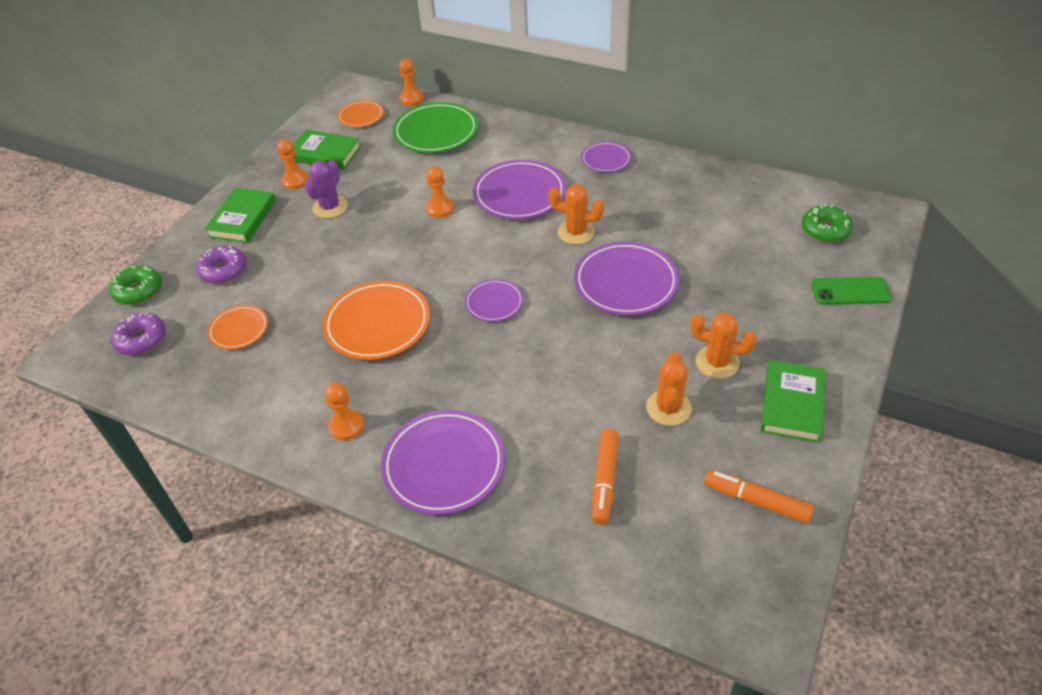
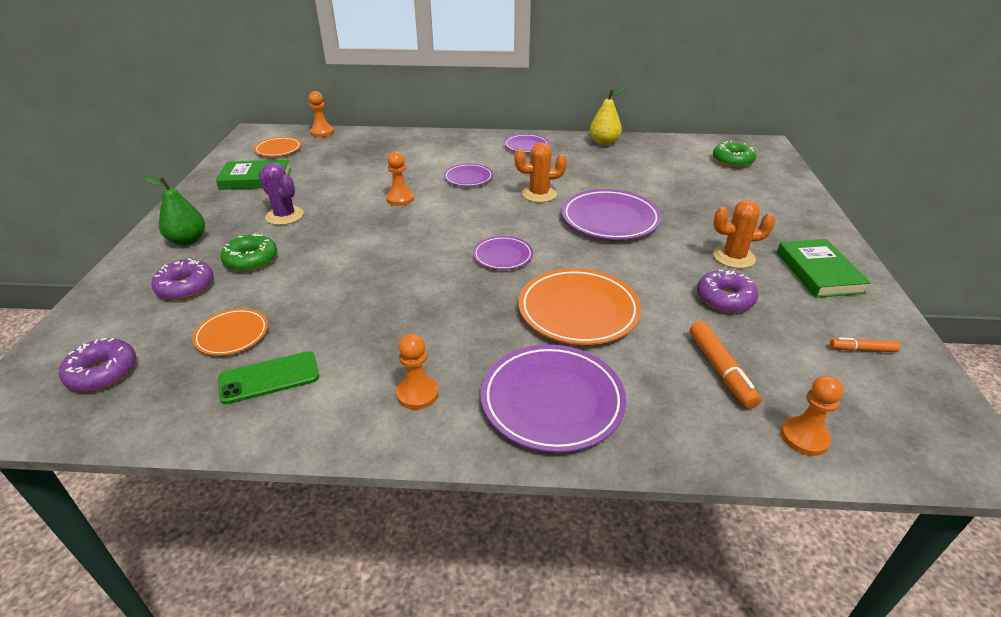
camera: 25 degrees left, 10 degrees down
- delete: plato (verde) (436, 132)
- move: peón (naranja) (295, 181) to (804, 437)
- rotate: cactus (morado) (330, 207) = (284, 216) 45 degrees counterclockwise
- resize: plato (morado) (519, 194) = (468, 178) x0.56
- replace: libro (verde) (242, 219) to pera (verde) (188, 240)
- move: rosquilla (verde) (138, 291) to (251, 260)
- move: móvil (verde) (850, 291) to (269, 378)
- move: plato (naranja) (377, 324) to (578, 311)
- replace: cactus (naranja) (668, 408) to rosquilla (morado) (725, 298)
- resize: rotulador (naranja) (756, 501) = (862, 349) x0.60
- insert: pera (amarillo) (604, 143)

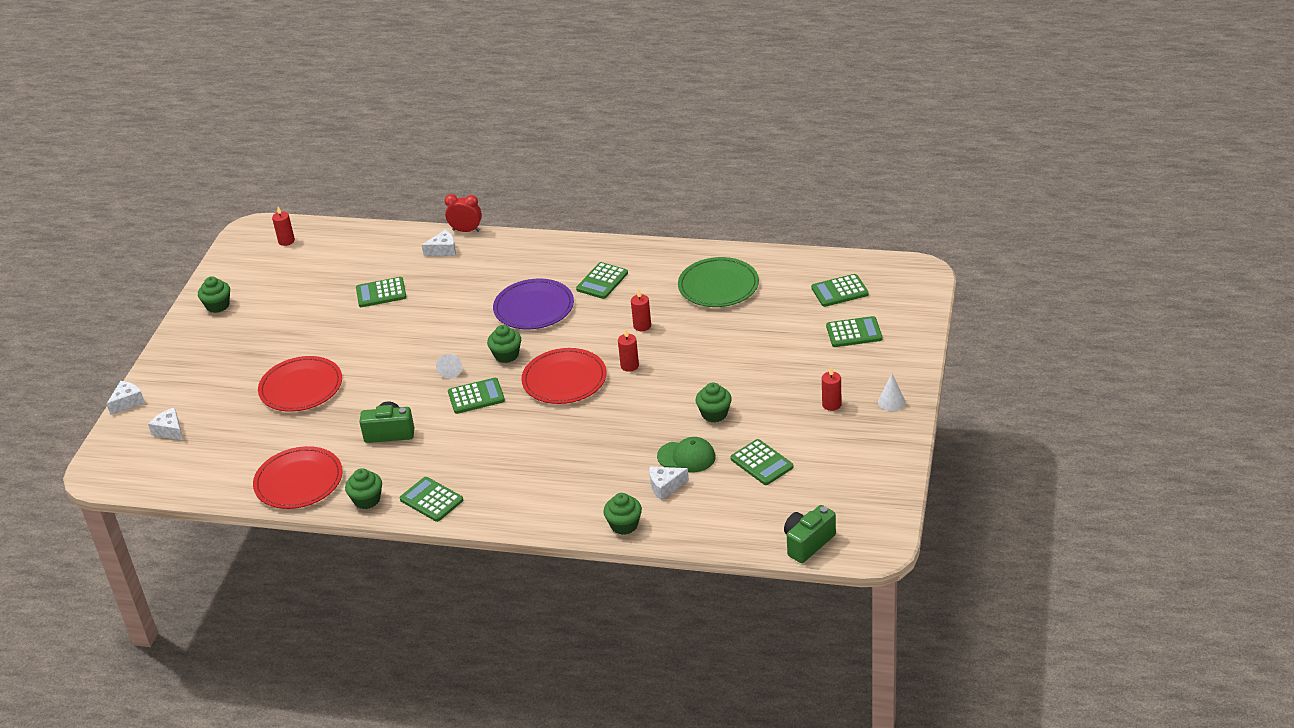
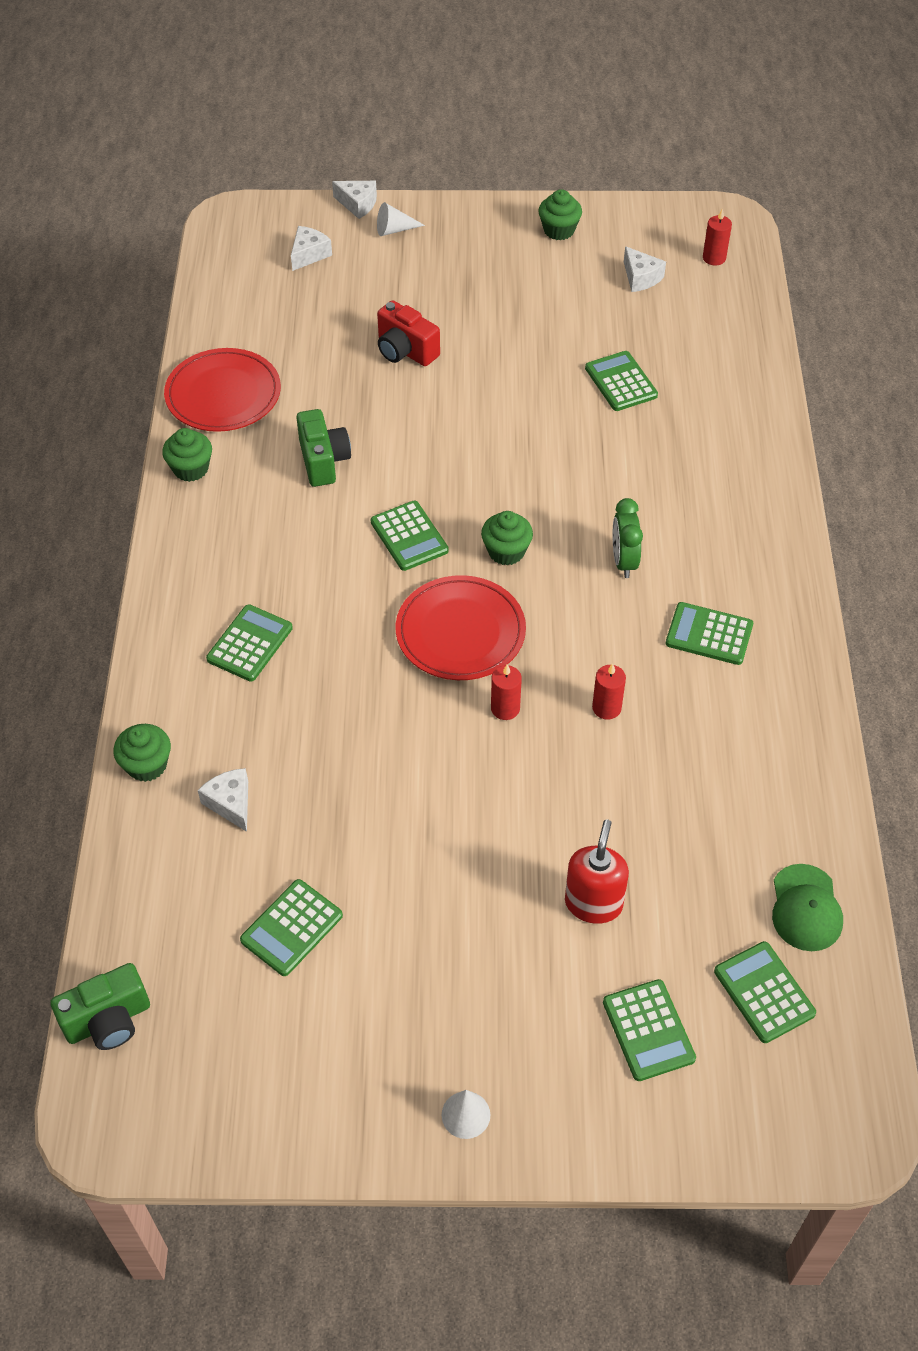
camera: 75 degrees right, 15 degrees up
- delete: despertador (rojo) (466, 230)
- move: queso (blanco) (443, 250) to (641, 278)
- delete: plato (verde) (718, 286)
- replace: plato (morado) (534, 308) to despertador (verde) (624, 561)
- move: cono (blanco) (451, 369) to (394, 230)
- replace: plato (rojo) (301, 387) to cámara (rojo) (405, 351)
- delete: vela (rojo) (831, 404)
- delete: magdalena (verde) (714, 414)
- move: gorra (verde) (686, 457) to (806, 908)
- move: calculadora (verde) (431, 500) to (250, 644)
- rotate: cámara (verde) (808, 543) = (108, 1020) 120 degrees clockwise
- insert: dispensador de jabón (rojo) (593, 903)

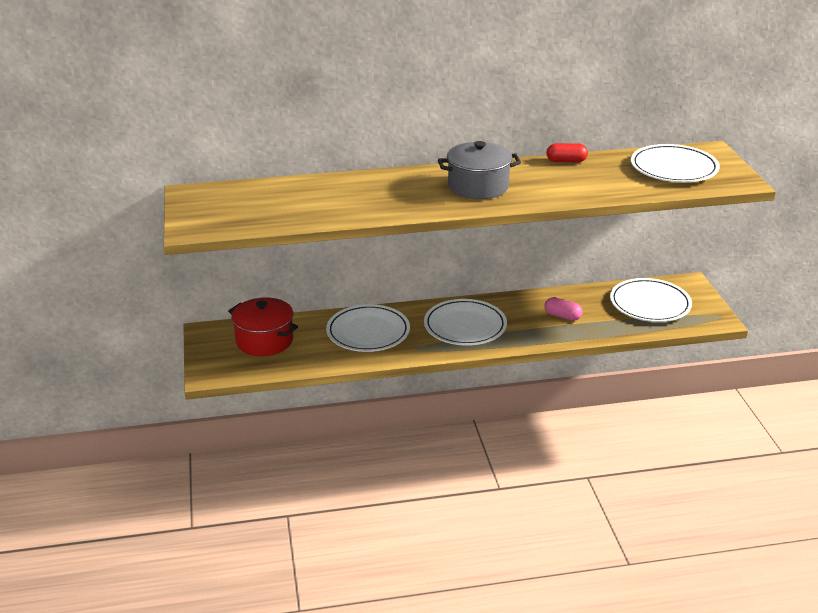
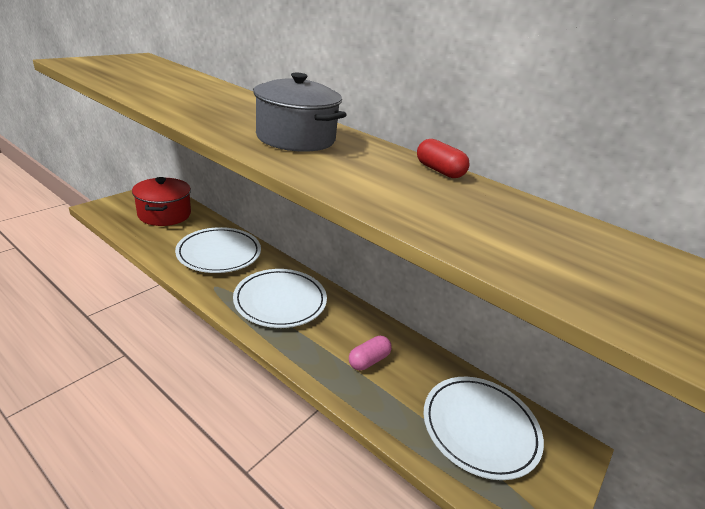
camera: 45 degrees right, 0 degrees up
- delete: plato (blanco) (674, 168)
- rotate: cápsula (rosa) (562, 316) = (368, 360) 60 degrees clockwise

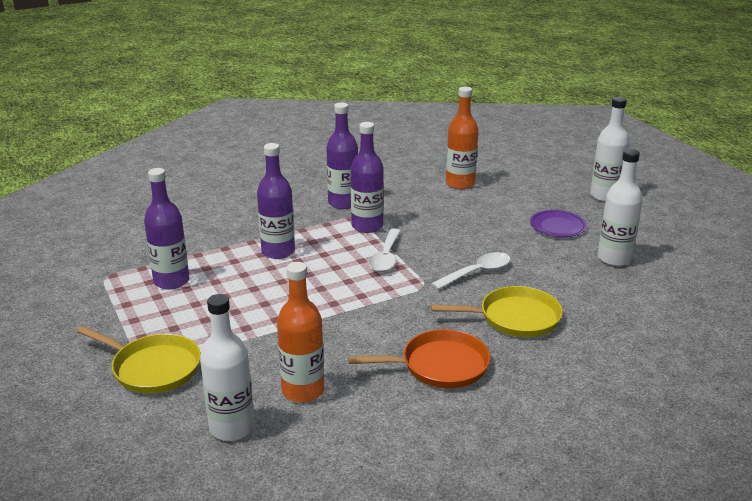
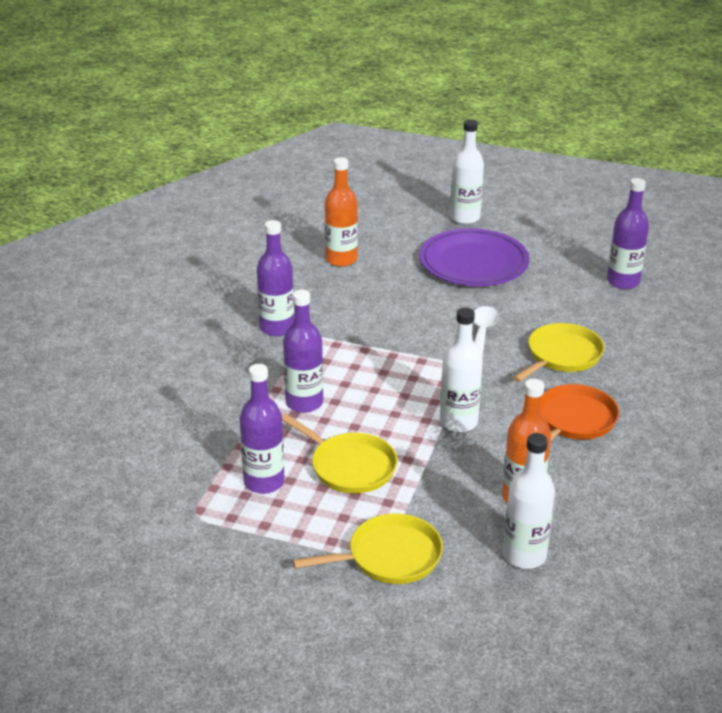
camera: 45 degrees left, 5 degrees up
- move: botella (morado) (367, 226) to (623, 282)
- move: botella (blanco) (614, 258) to (458, 422)
- resize: plato (morado) (557, 226) = (473, 263) x1.96
- delete: cuchara (blanco) (386, 257)
- insert: sartén (amarillo) (350, 467)

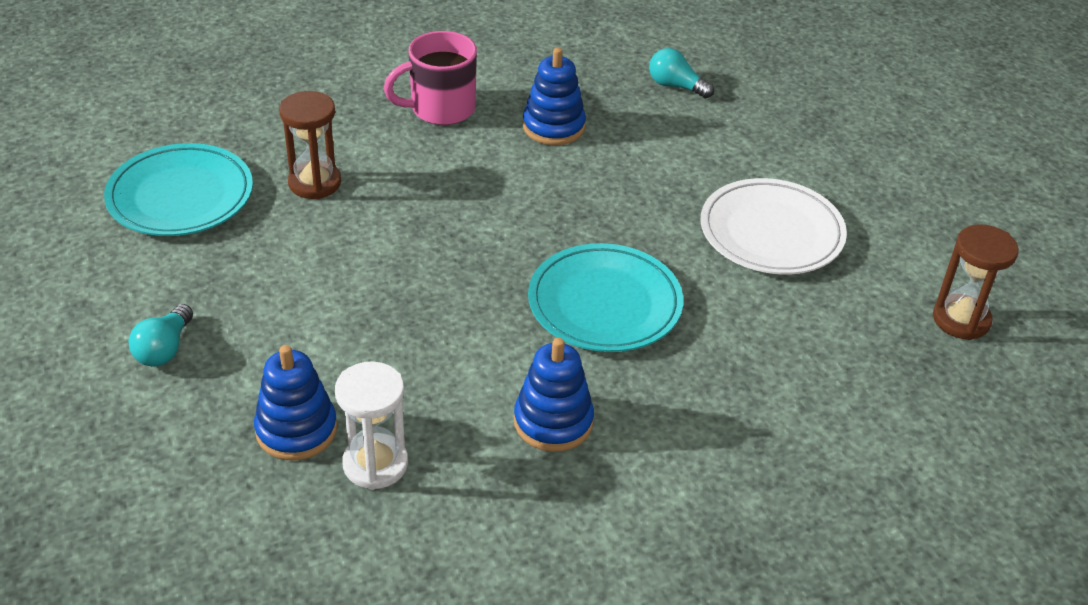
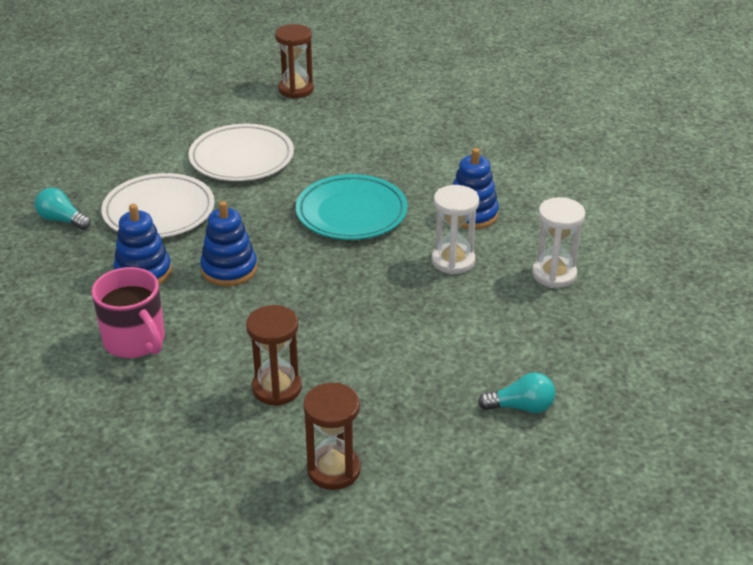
camera: 105 degrees left, 5 degrees down
- rotate: bombilla (turquesa) (676, 86) = (62, 220) 105 degrees clockwise
- replace: plato (turquesa) (180, 196) to reloj de arena (marrón) (333, 470)
- move: juguete apilable (azul) (296, 430) to (229, 269)
- insert: plato (blanco) (159, 211)
- insert: reloj de arena (blanco) (453, 261)

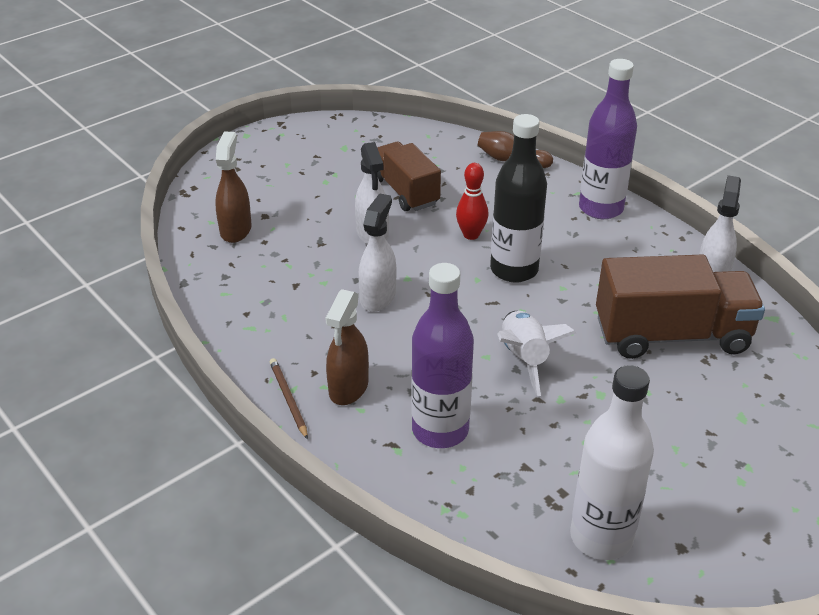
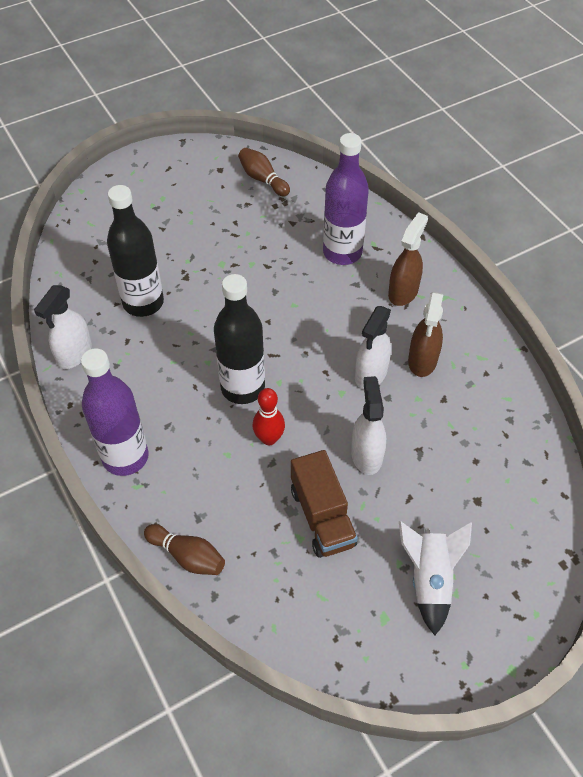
camera: 170 degrees left, 15 degrees up
- move: pulverizador (marrón) (236, 230) to (422, 361)
- replace: camión (marrón) (671, 335) to botella (negro) (143, 303)
- move: cohete (blanco) (524, 359) to (429, 579)
- delete: lápiz (marrón) (288, 399)
- replace: botella (blanco) (601, 537) to bolo (marrón) (263, 179)

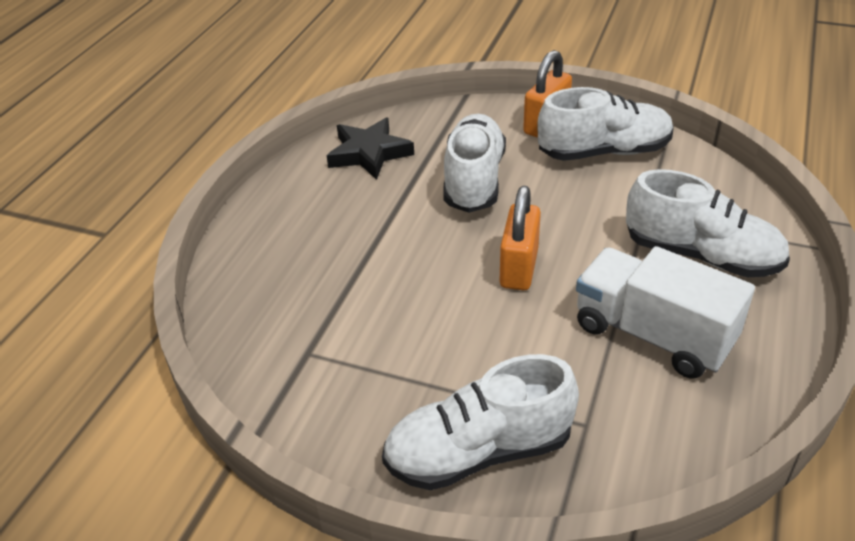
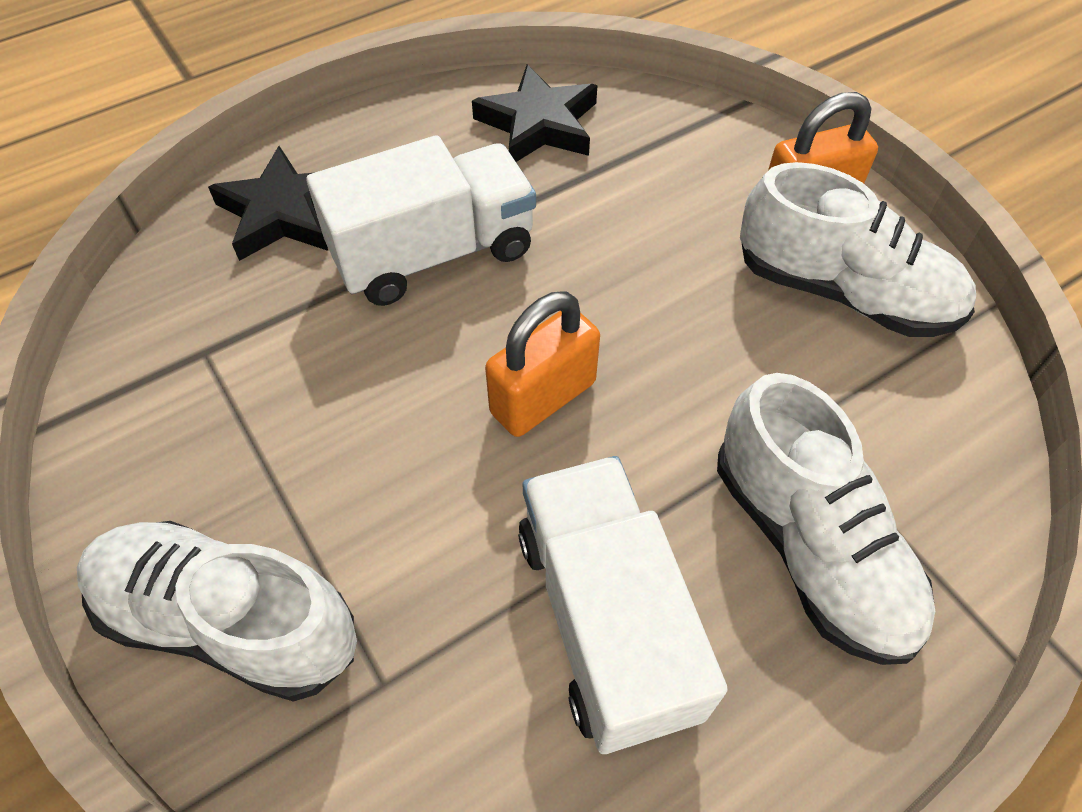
camera: 35 degrees right, 15 degrees up
- delete: zapato (blanco) (474, 180)
- insert: camión (blanco) (433, 254)
- insert: estrella (negro) (284, 212)

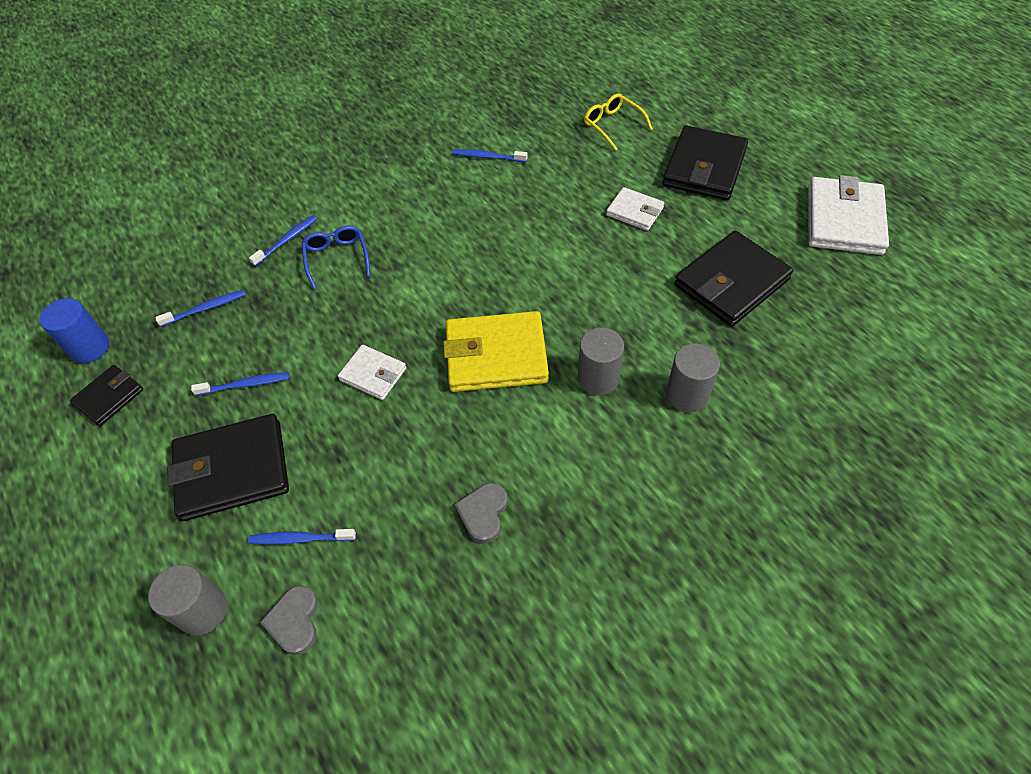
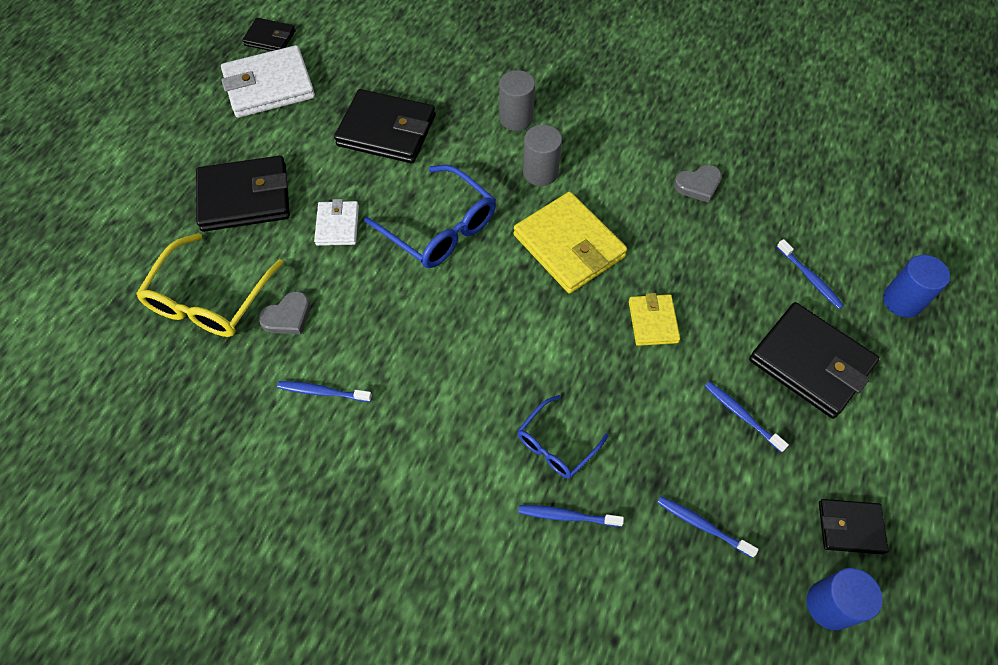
camera: 125 degrees left, 5 degrees up
- resize: gafas (amarillo) (613, 125) = (210, 298) x1.68
- rotate: cepillo de dientes (azul) (488, 157) = (322, 392) 120 degrees clockwise
- recolor: cartera (blanco) (373, 374) to cartera (amarillo) (653, 322)
- recolor: cilindro (gris) (203, 611) to cilindro (azul) (902, 301)
- move: corazón (gris) (295, 621) to (287, 316)
- insert: cartera (negro) (270, 38)
- insert: gafas (azul) (439, 228)

